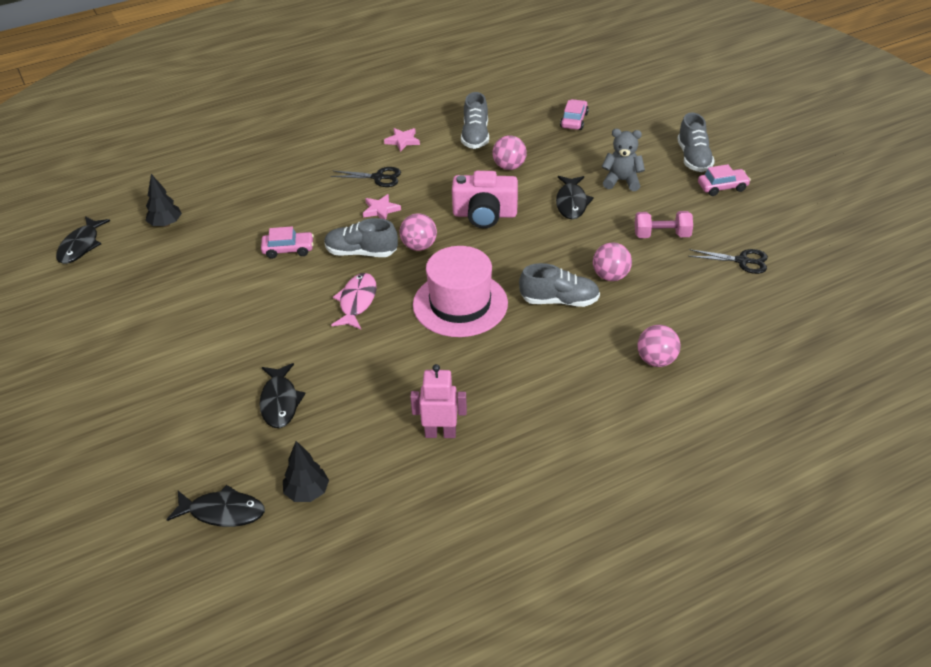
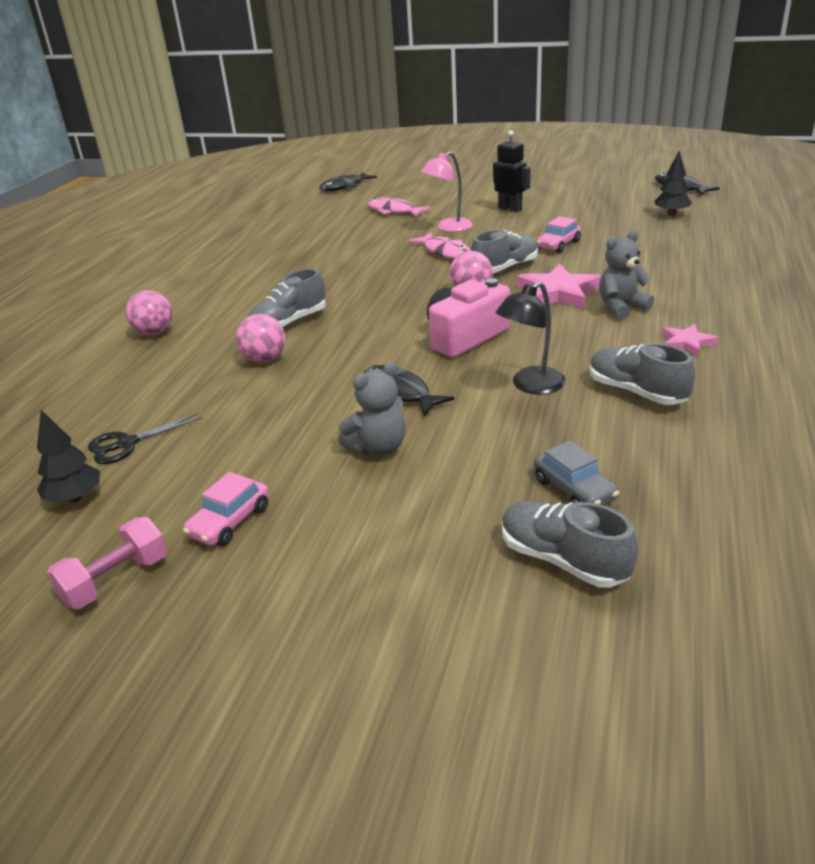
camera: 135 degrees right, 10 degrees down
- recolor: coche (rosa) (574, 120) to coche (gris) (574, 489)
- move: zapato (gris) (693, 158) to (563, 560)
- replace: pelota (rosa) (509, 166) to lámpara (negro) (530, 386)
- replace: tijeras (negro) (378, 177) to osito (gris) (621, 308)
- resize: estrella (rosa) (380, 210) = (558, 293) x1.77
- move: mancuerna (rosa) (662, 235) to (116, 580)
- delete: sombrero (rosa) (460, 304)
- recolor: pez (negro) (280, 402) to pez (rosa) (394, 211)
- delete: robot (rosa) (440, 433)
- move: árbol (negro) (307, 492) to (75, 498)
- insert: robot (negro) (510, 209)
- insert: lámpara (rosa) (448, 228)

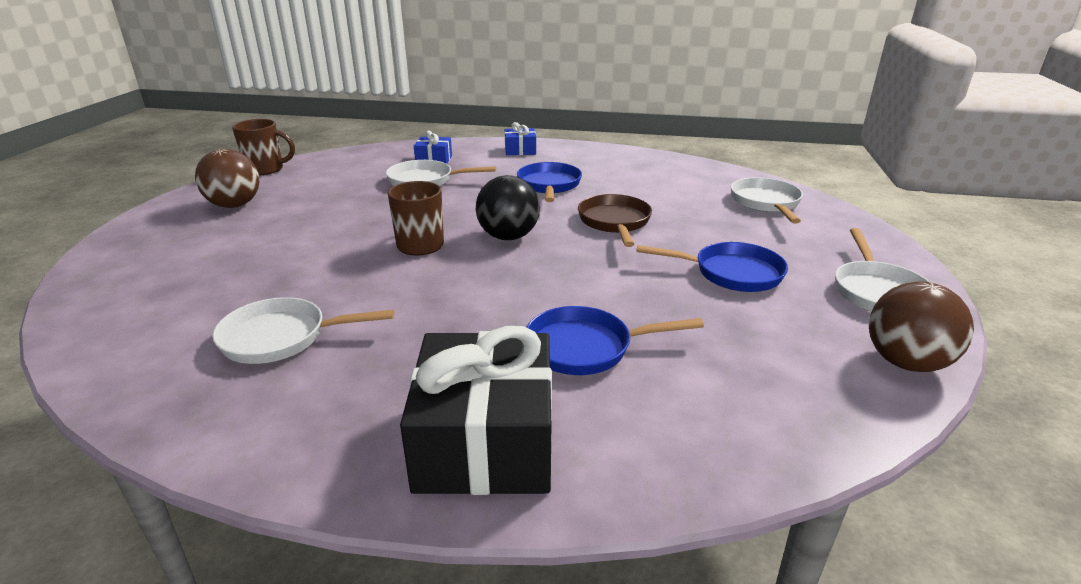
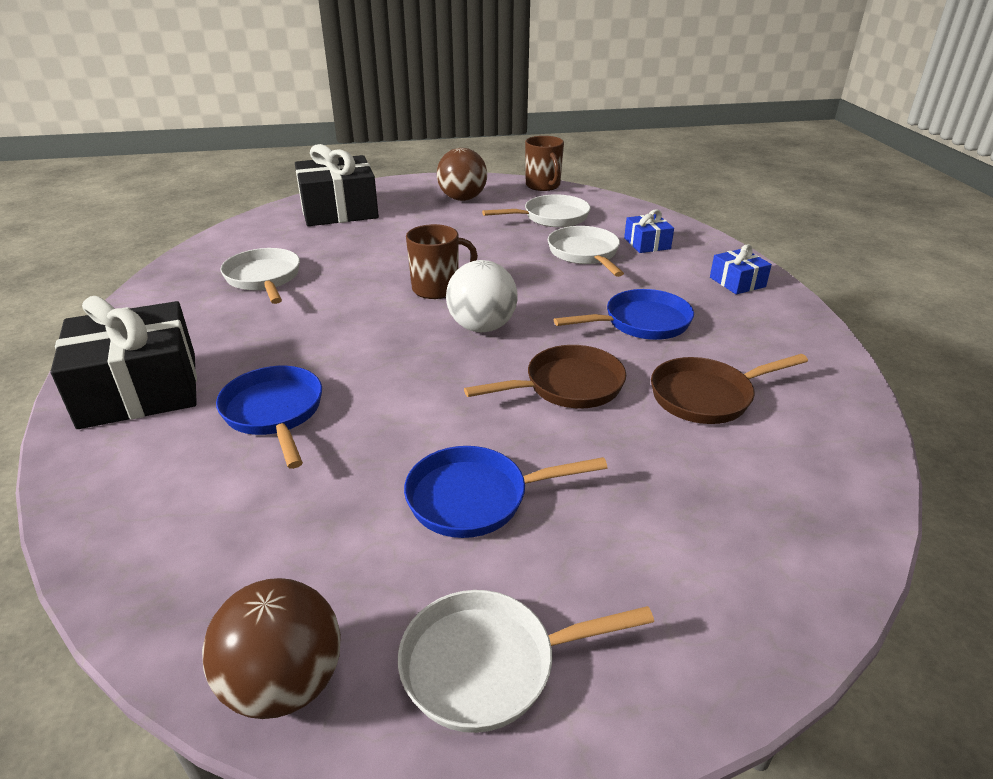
camera: 70 degrees right, 5 degrees up
- recolor: pelota (negro) (508, 237) to pelota (blanco) (482, 327)
- move: sartén (blanco) (766, 203) to (551, 217)
- rotate: sartén (azul) (731, 273) = (475, 498) 90 degrees clockwise
- insert: regalo (negro) (339, 210)
- insert: sartén (marrón) (706, 396)

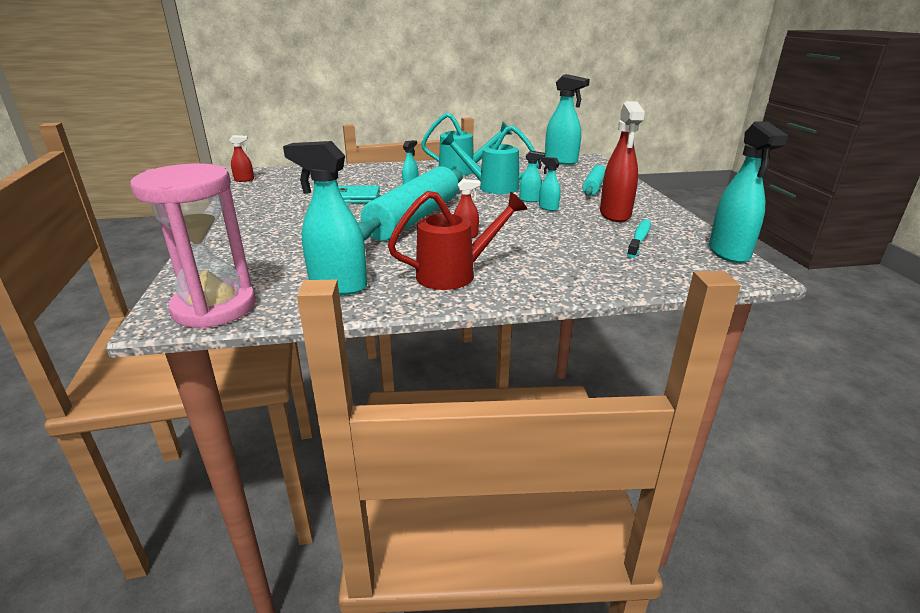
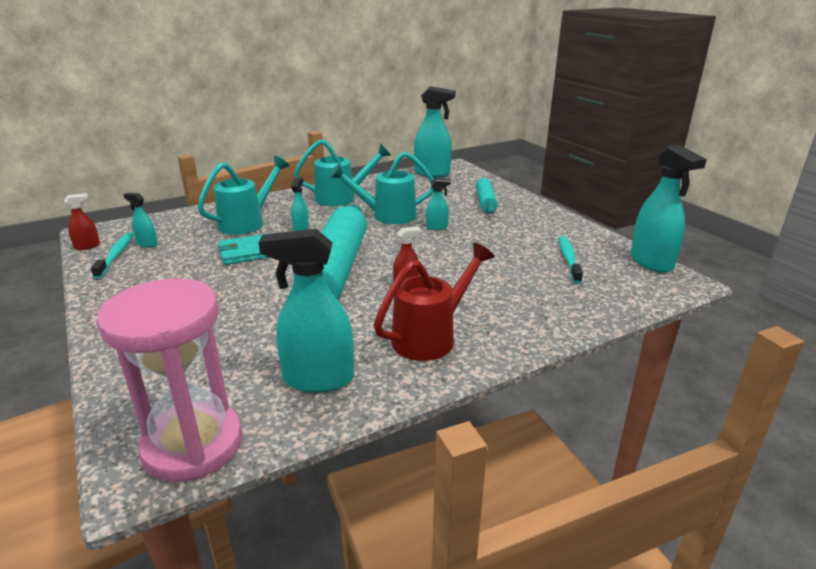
camera: 20 degrees left, 0 degrees up
- delete: pulverizador (rojo) (615, 215)
- move: pulverizador (turquesa) (548, 208) to (147, 244)
- insert: regadera (turquesa) (247, 222)
- insert: cepillo de dientes (turquesa) (116, 255)

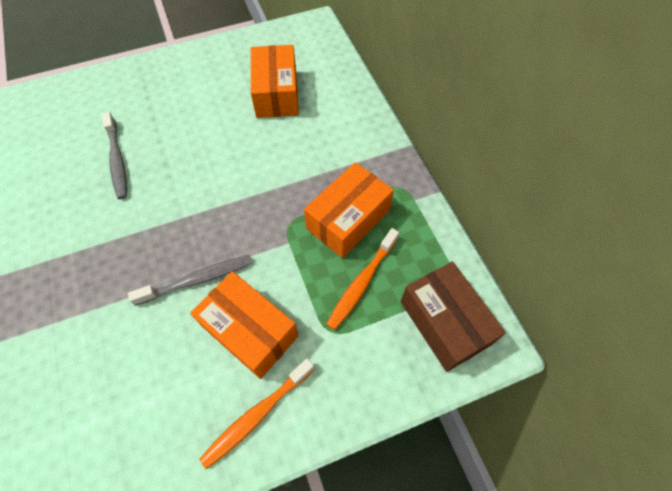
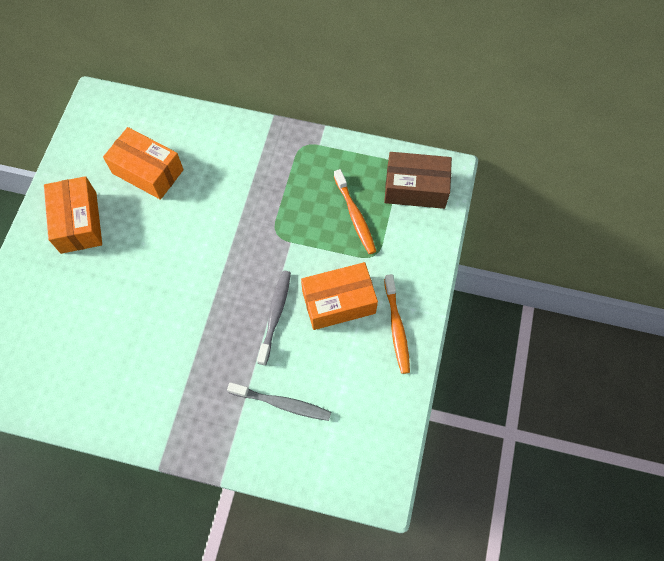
camera: 55 degrees left, 5 degrees up
- move: cepillo de dientes (gris) (117, 160) to (282, 403)
- move: caja (naranja) (348, 219) to (78, 222)

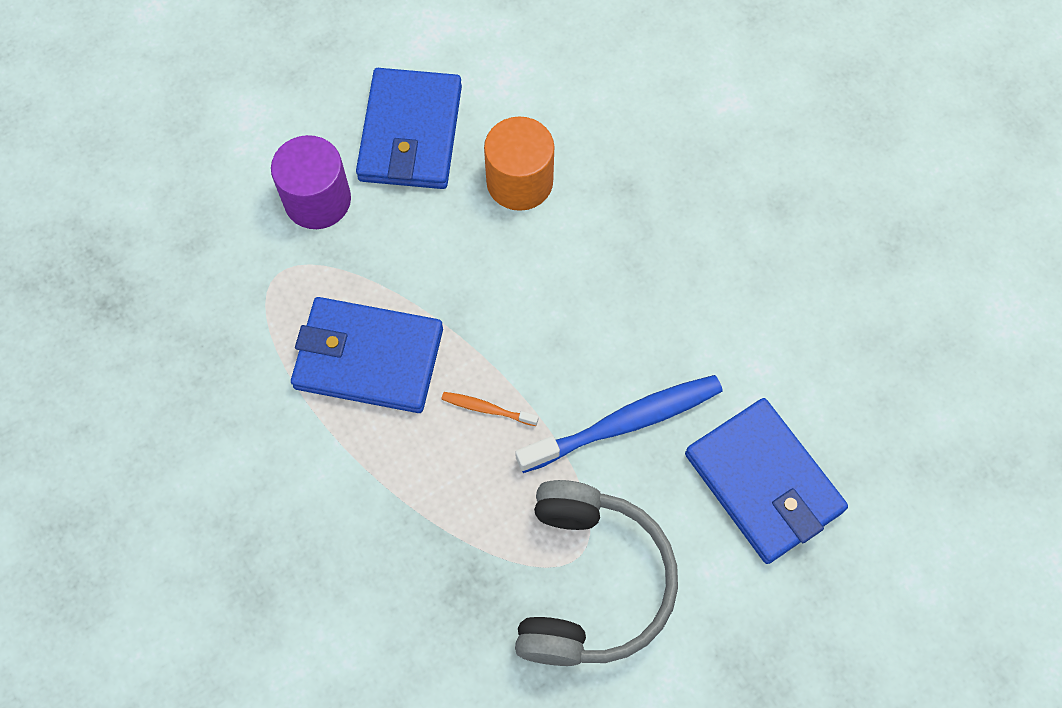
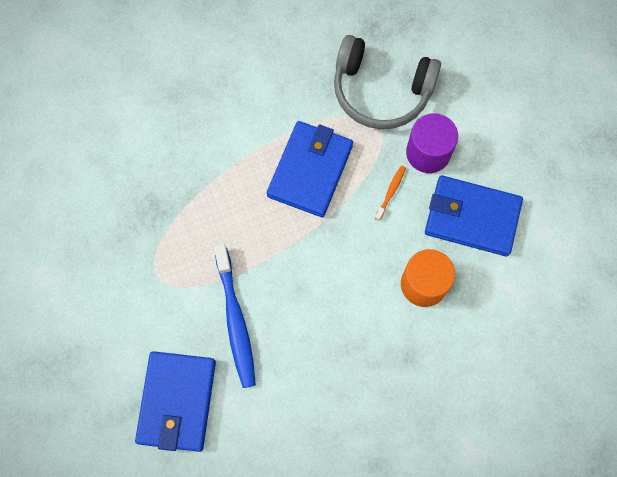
camera: 100 degrees right, 5 degrees up
- move: cepillo de dientes (naranja) (487, 409) to (390, 192)
- rotate: cartera (azul) (763, 482) = (177, 401) 60 degrees counterclockwise
- move: auriculares (gris) (589, 582) to (381, 90)

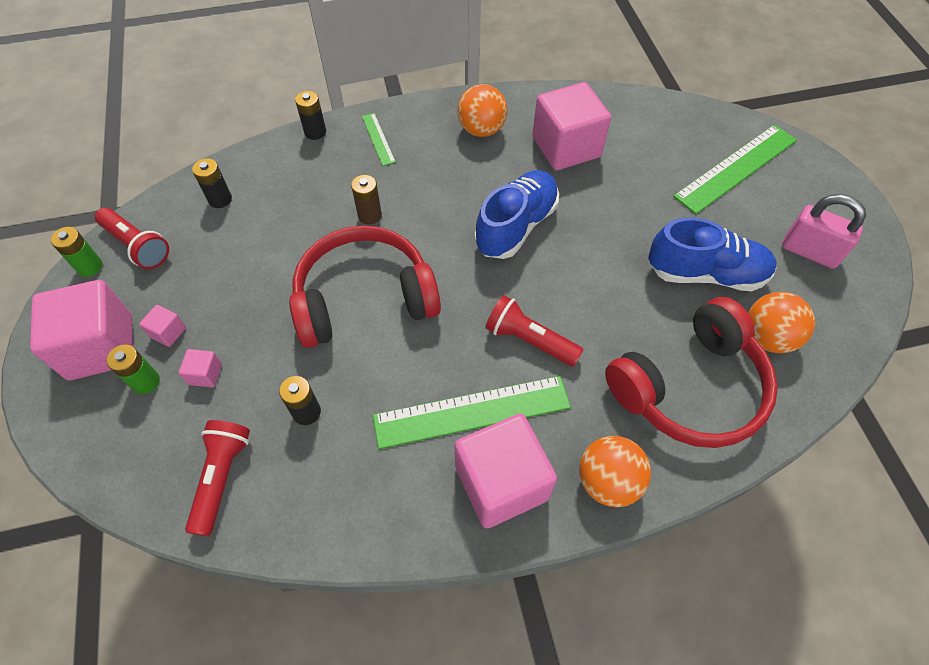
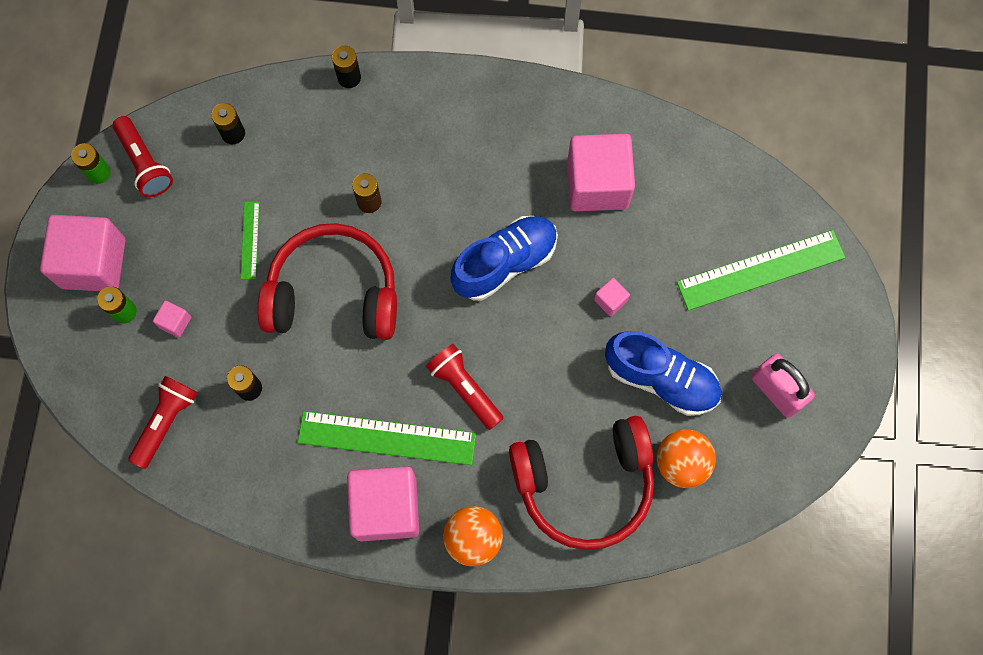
camera: 20 degrees right, 15 degrees up
- delete: pelota (naranja) (481, 130)
- move: regla (verde) (378, 139) to (250, 240)
- move: cubo (rosa) (168, 332) to (610, 300)

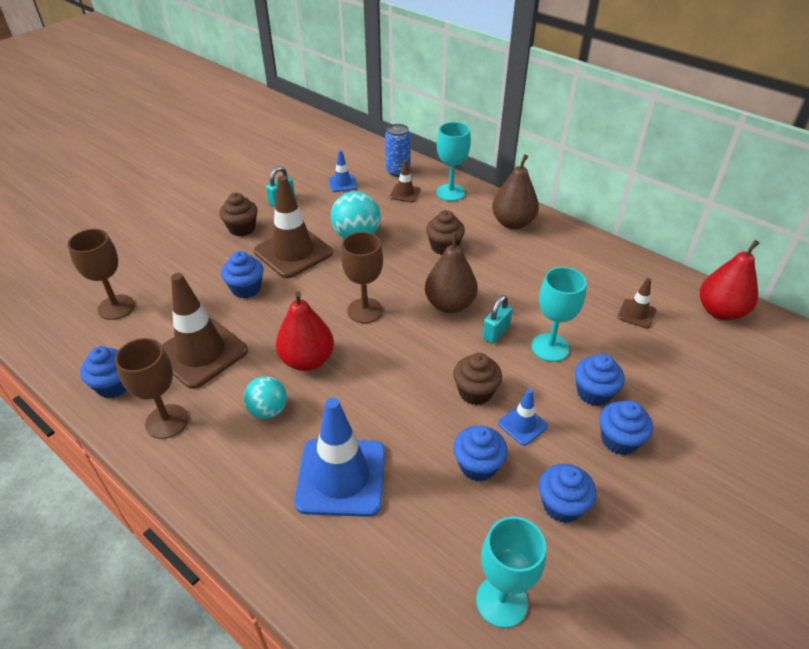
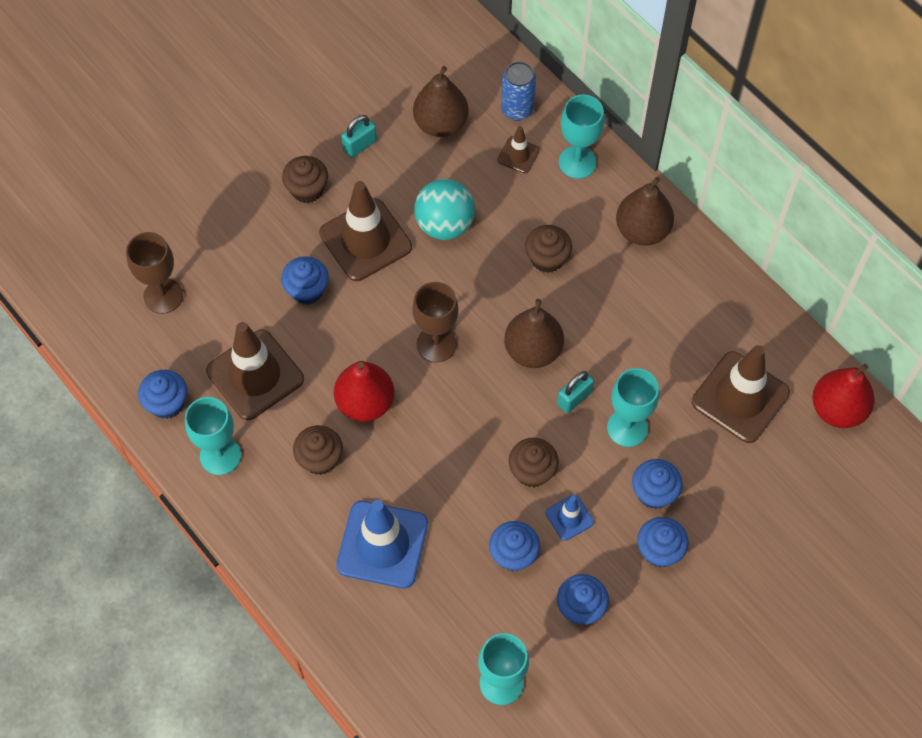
camera: 10 degrees right, 20 degrees up
- replace: cono de tráfico (azul) (342, 183) to pera (marrón) (441, 124)
- resize: cono de tráfico (marrón) (636, 314) = (740, 397) x2.07
- recolor: copa (marrón) (167, 421) to copa (turquesa) (220, 455)
- replace: pelota (turquesa) (268, 410) to magdalena (marrón) (320, 459)

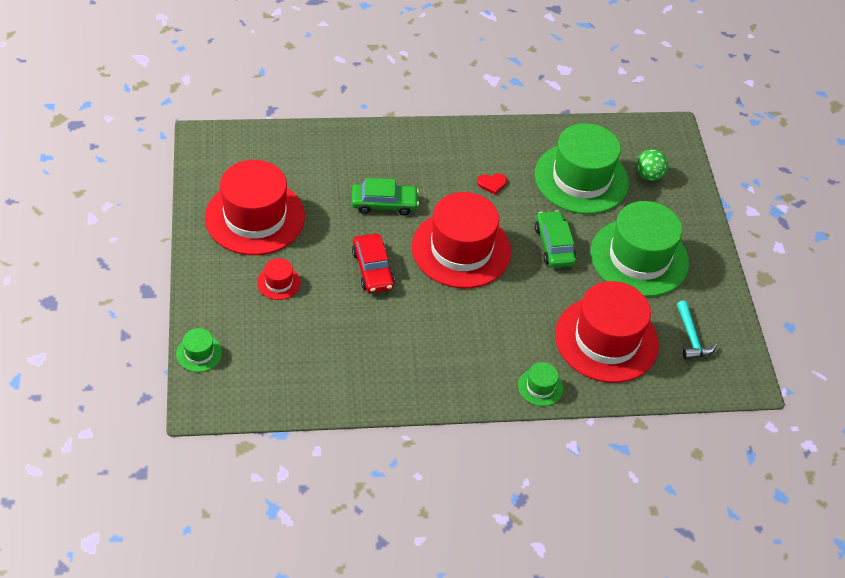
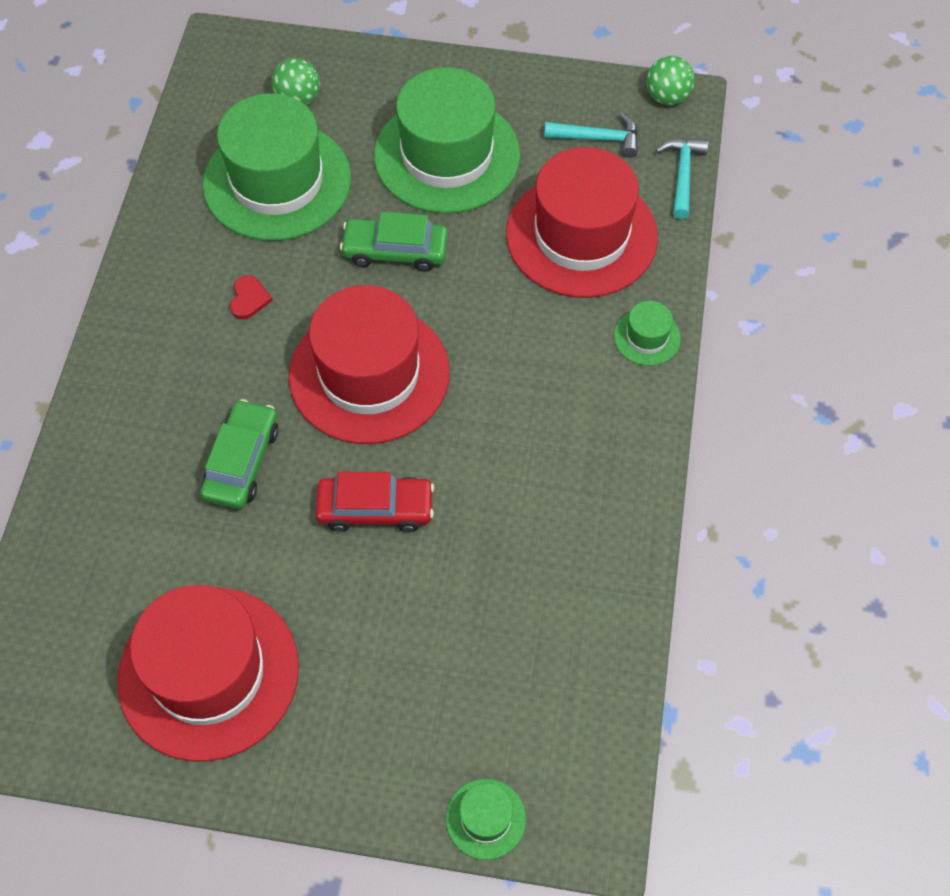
camera: 70 degrees left, 10 degrees up
- delete: sombrero (rojo) (278, 282)
- insert: pelota (verde) (667, 97)
- insert: martillo (turquesa) (682, 175)

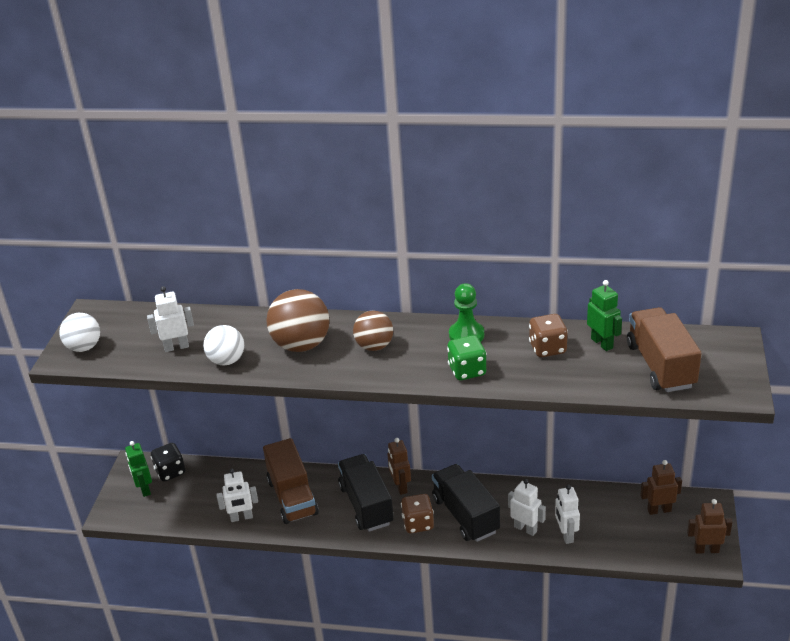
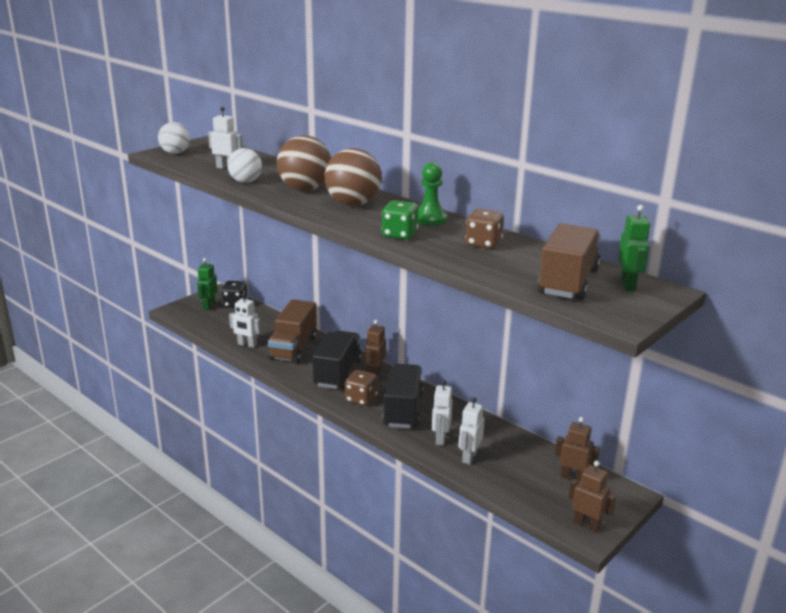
camera: 30 degrees right, 10 degrees down
- move: robot (verde) (602, 343) to (628, 285)
- resize: pelota (marrón) (374, 346) = (353, 204) x1.56
- rotate: robot (blanco) (525, 529) = (440, 438) 150 degrees counterclockwise

